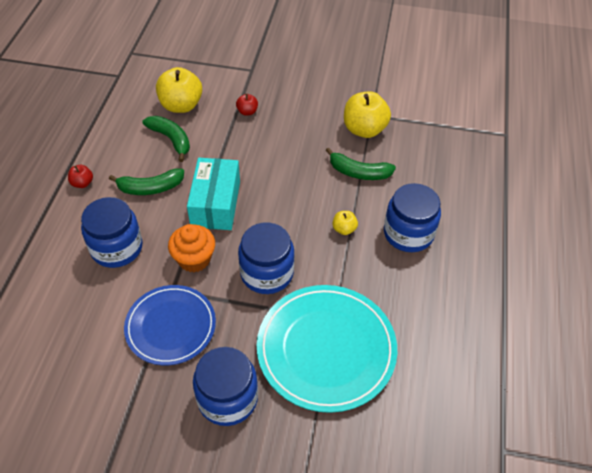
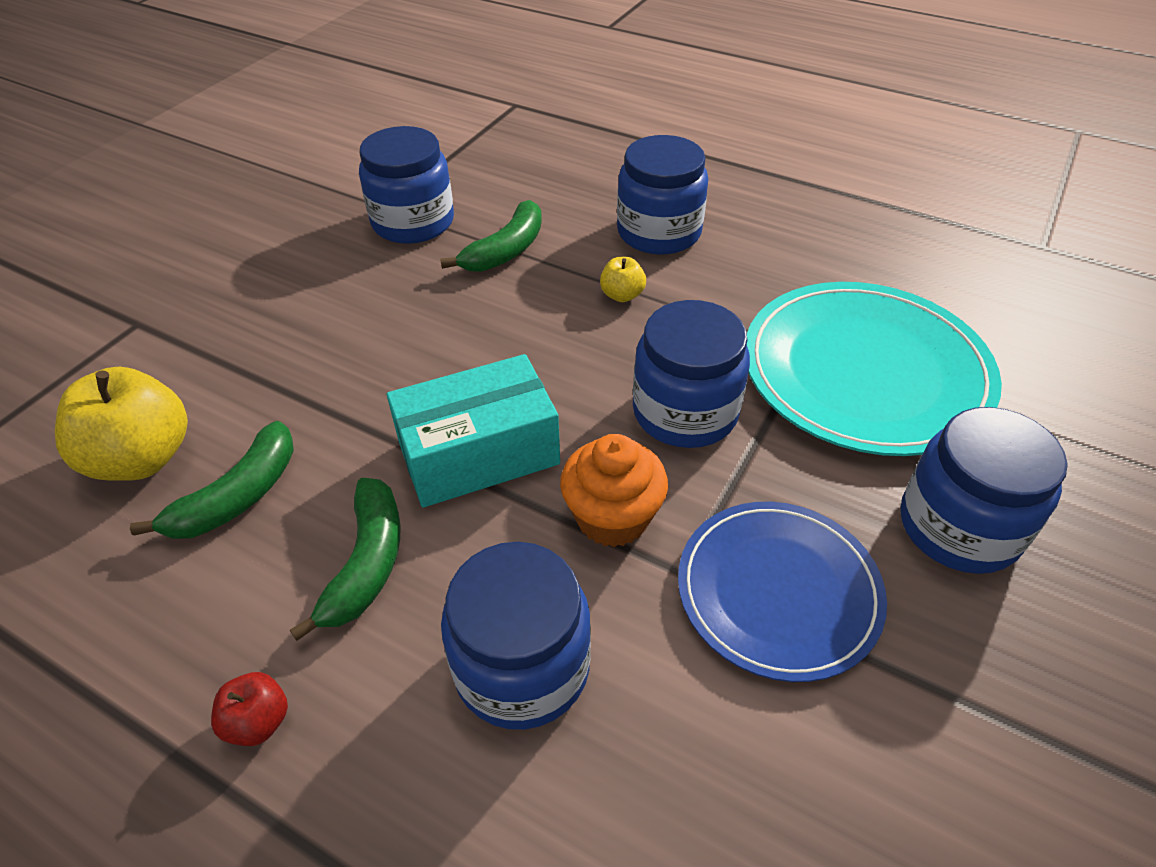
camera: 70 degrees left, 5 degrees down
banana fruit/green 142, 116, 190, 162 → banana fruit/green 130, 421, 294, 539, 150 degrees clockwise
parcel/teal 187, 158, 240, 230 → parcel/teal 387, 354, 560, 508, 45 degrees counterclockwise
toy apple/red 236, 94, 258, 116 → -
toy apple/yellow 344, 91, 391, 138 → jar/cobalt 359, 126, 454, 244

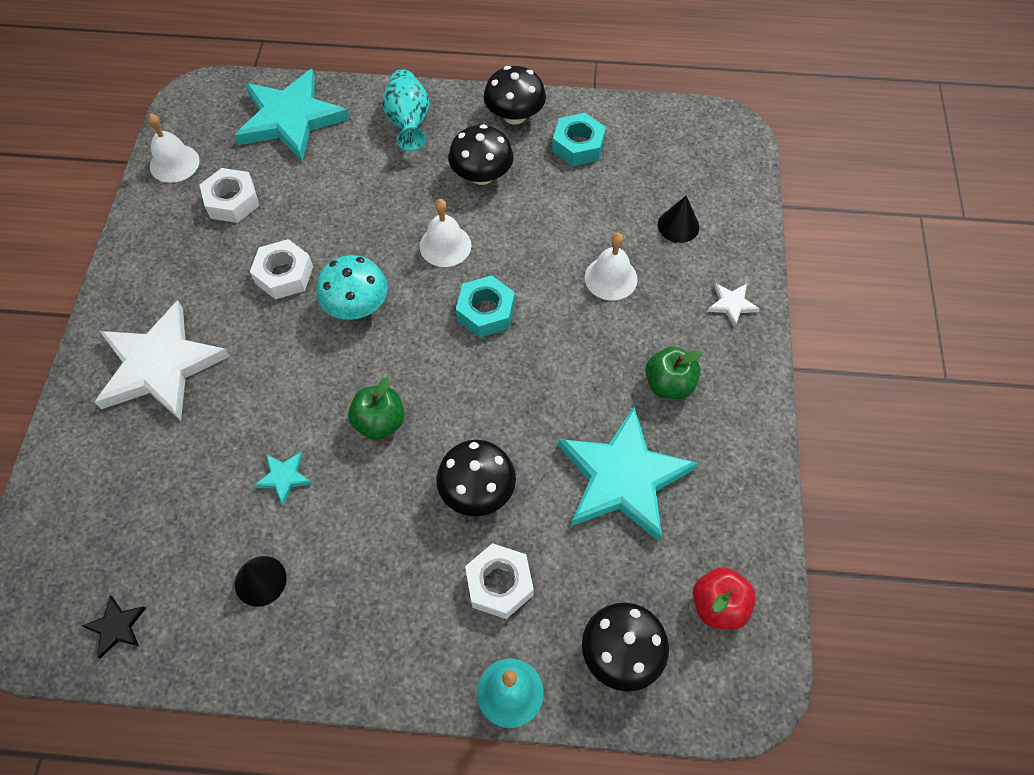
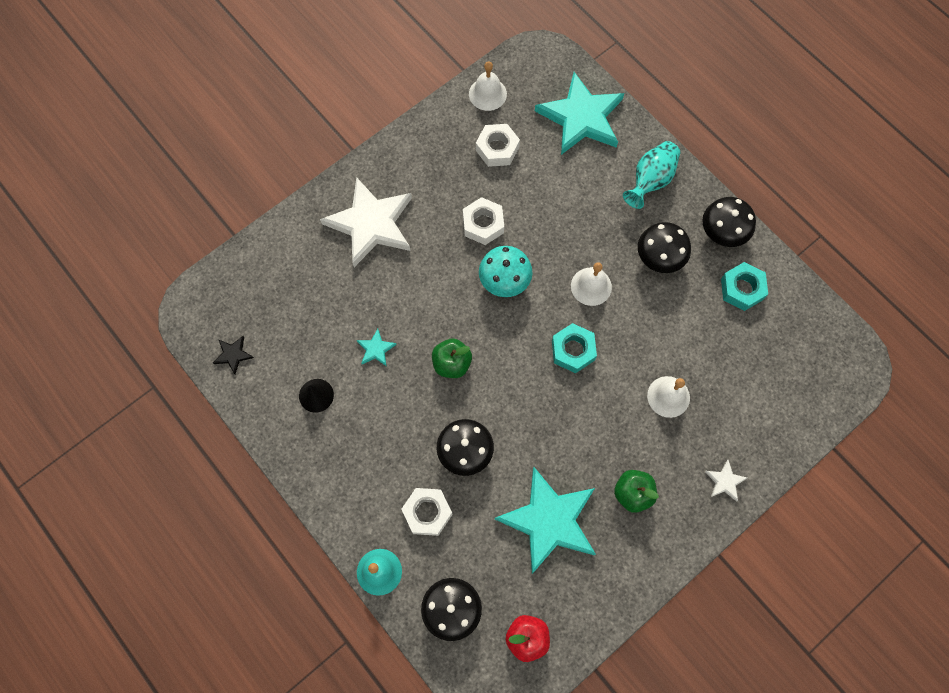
camera: 45 degrees right, 10 degrees up
cone/black 658, 196, 699, 243 → -

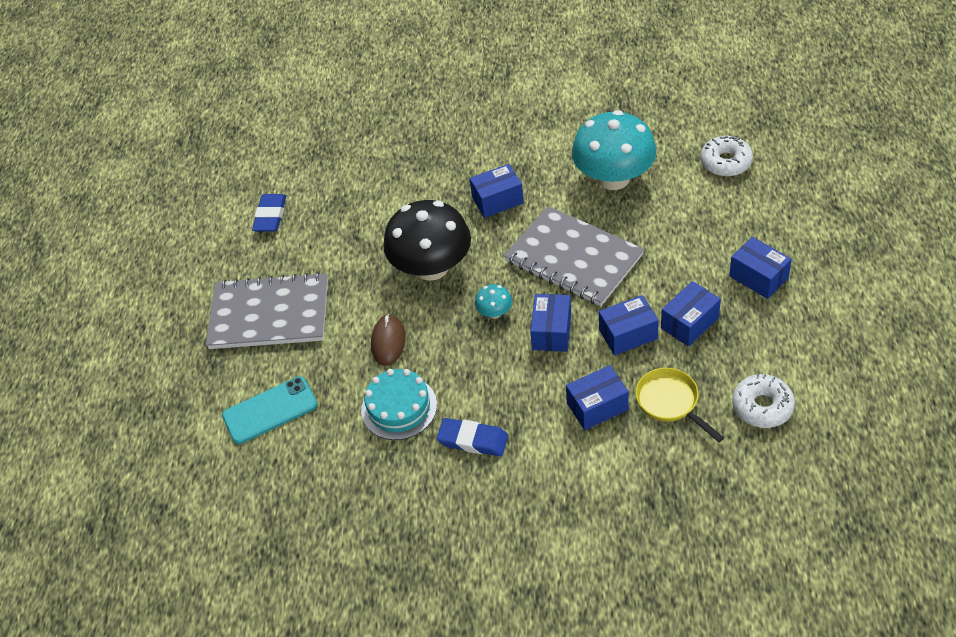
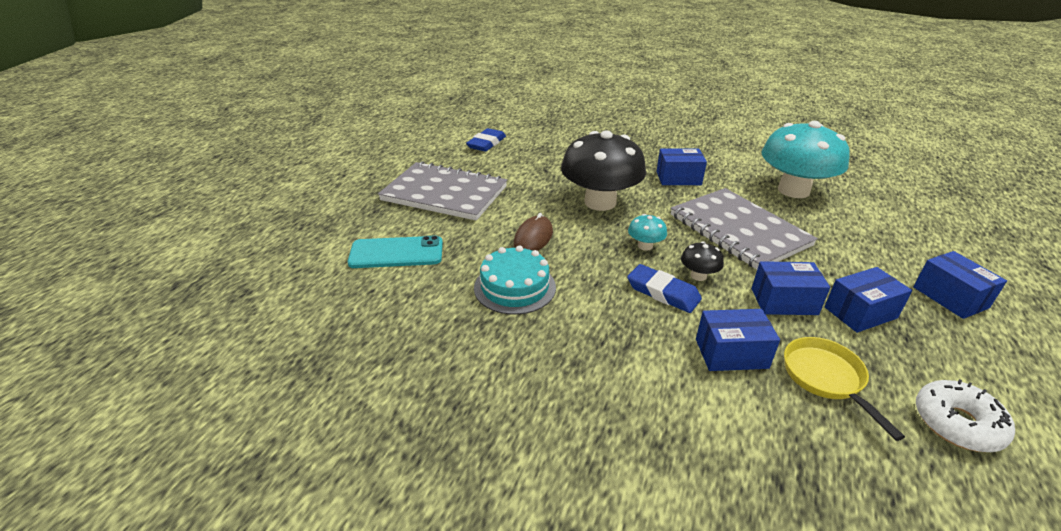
camera: 15 degrees right, 15 degrees down
gum eraser/cobalt 437, 418, 508, 457 → gum eraser/cobalt 627, 264, 702, 313, relocated
parcel/cobalt 530, 294, 571, 352 → mushroom/black 681, 241, 724, 281
donut/white 700, 136, 753, 177 → -

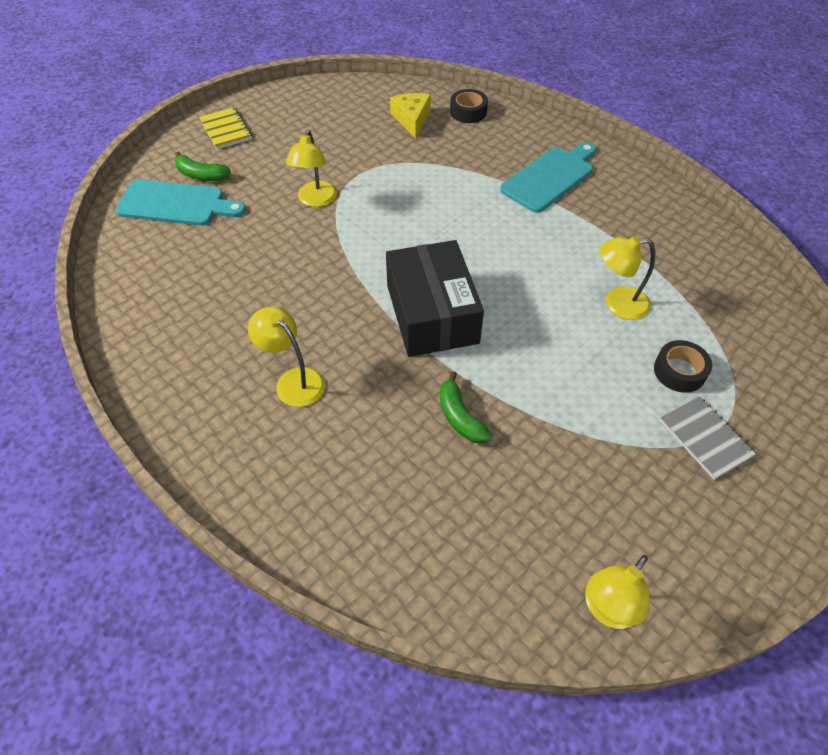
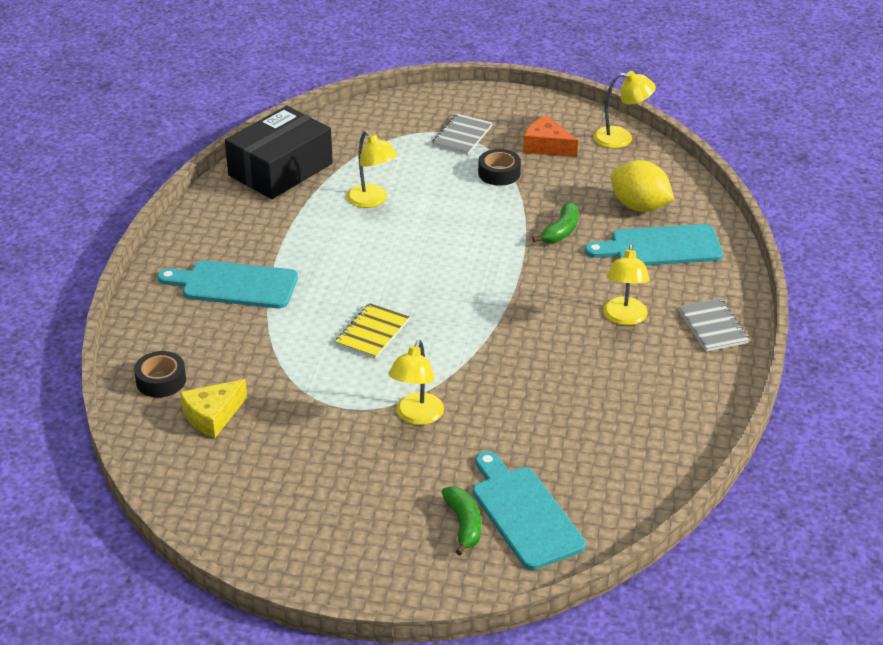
camera: 125 degrees left, 15 degrees down
notebook/yellow 199, 107, 252, 149 → notebook/yellow 335, 303, 410, 359, relocated
lamp/yellow 286, 130, 337, 207 → lamp/yellow 388, 340, 444, 425, 135 degrees clockwise
parcel/black 386, 240, 484, 357 → parcel/black 225, 106, 333, 199, relocated
roll of tape/black 654, 340, 712, 393 → roll of tape/black 478, 149, 521, 186, relocated
- → piece of cheese/orange 523, 116, 578, 157
- → cutting board/teal 585, 224, 723, 266
- → lemon/yellow 610, 160, 674, 212
- → notebook/grey 679, 298, 749, 352

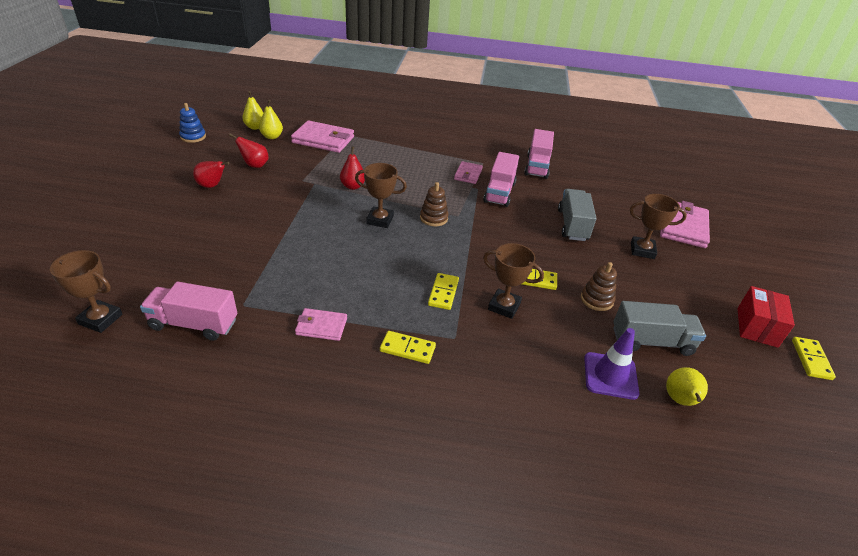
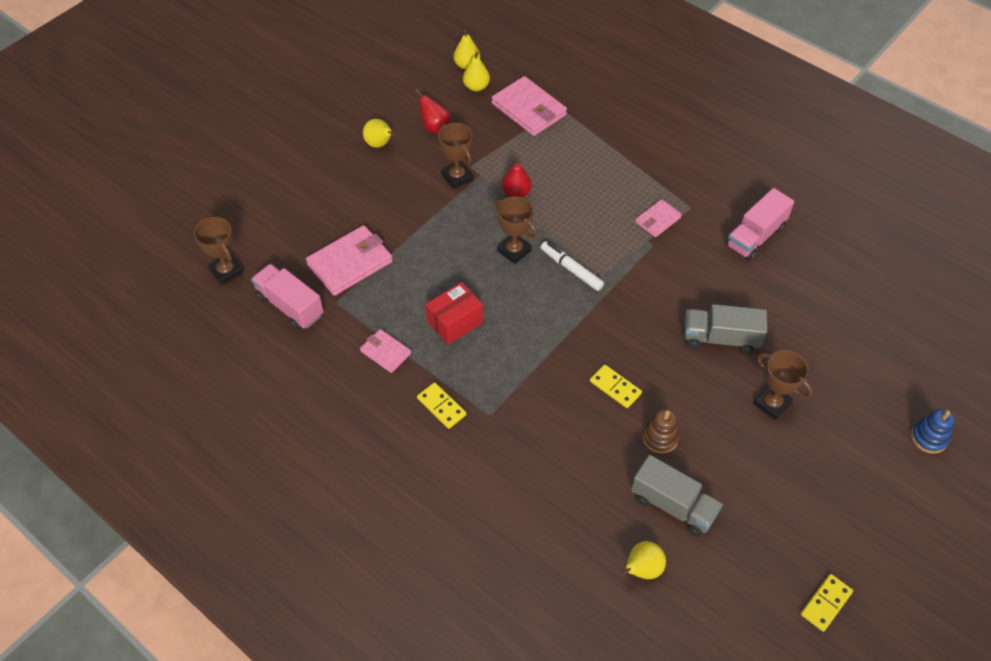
camera: 35 degrees right, 15 degrees up
stacking toy/cobalt 179, 103, 206, 143 → stacking toy/cobalt 911, 409, 954, 454, relocated
pear fruit/red 193, 161, 230, 188 → pear fruit/yellow 363, 119, 395, 148
stacking toy/brown 420, 182, 448, 226 → marker/white 540, 241, 604, 291
domino tile/yellow 428, 273, 459, 310 → -
lorry/rose-pink 483, 152, 519, 207 → -
award cup/brown 483, 243, 544, 319 → award cup/brown 438, 123, 473, 189, relocated
lorry/grey 558, 189, 597, 241 → lorry/grey 684, 304, 767, 354, 120 degrees counterclockwise
safety cone/purple 584, 328, 639, 400 → -
billfold/rose-pink 660, 201, 710, 248 → billfold/rose-pink 306, 225, 393, 296, relocated
parcel/red 737, 286, 795, 348 → parcel/red 426, 282, 483, 345, relocated

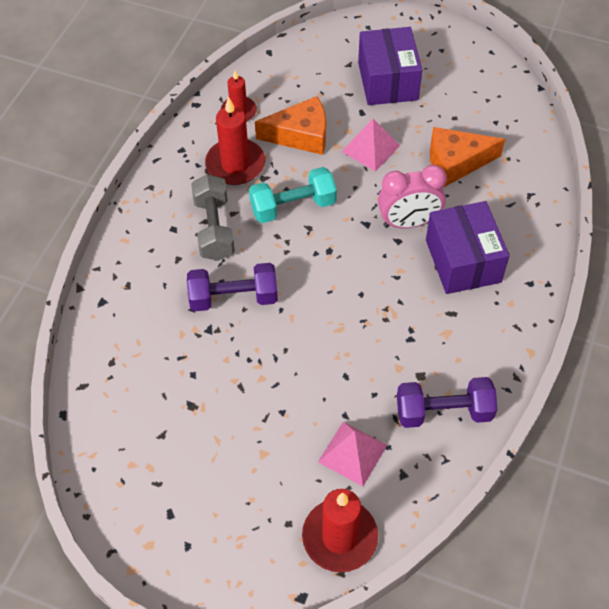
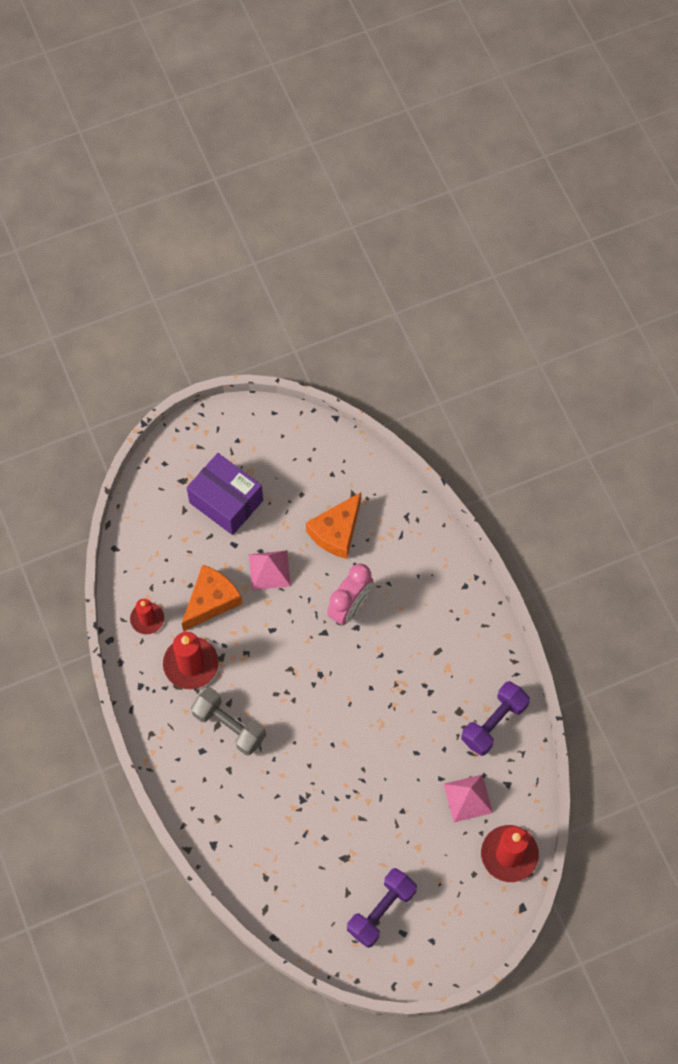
camera: 45 degrees left, 10 degrees up
free weight/purple 187, 263, 278, 311 → free weight/purple 347, 868, 417, 948, relocated
free weight/teal 249, 167, 337, 223 → -
parcel/purple 426, 201, 509, 294 → -

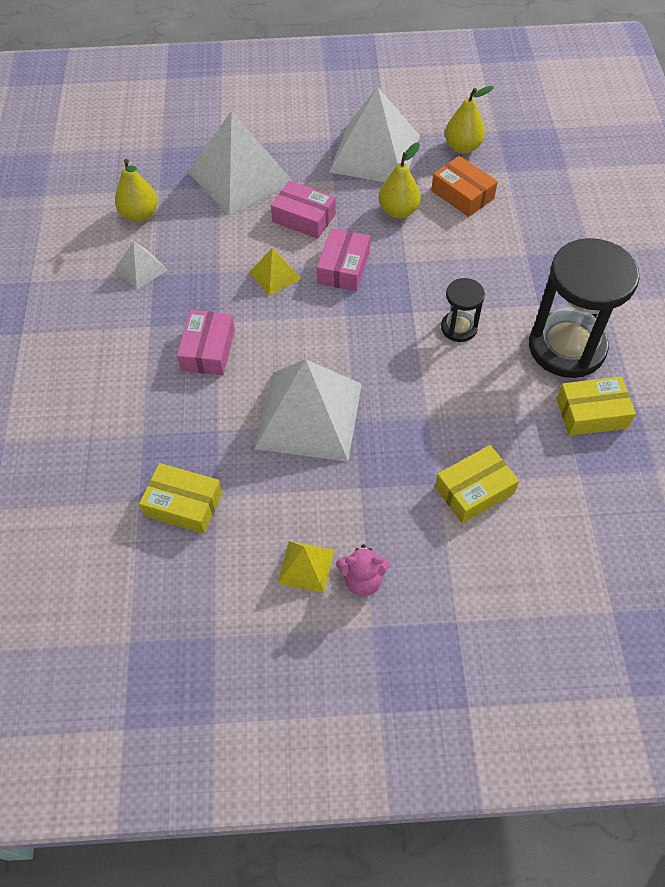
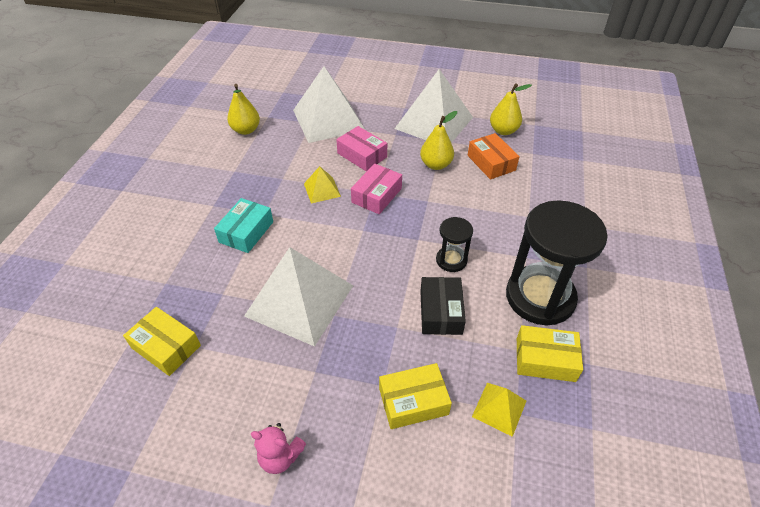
camera: 15 degrees right, 10 degrees down
solid pyramid/white 116, 241, 168, 289 → -
parcel/rose-pink 177, 310, 235, 375 → parcel/teal 214, 198, 273, 253
solid pyramid/yellow 278, 541, 334, 593 → solid pyramid/yellow 472, 383, 526, 437, relocated
- → parcel/black 420, 277, 466, 335

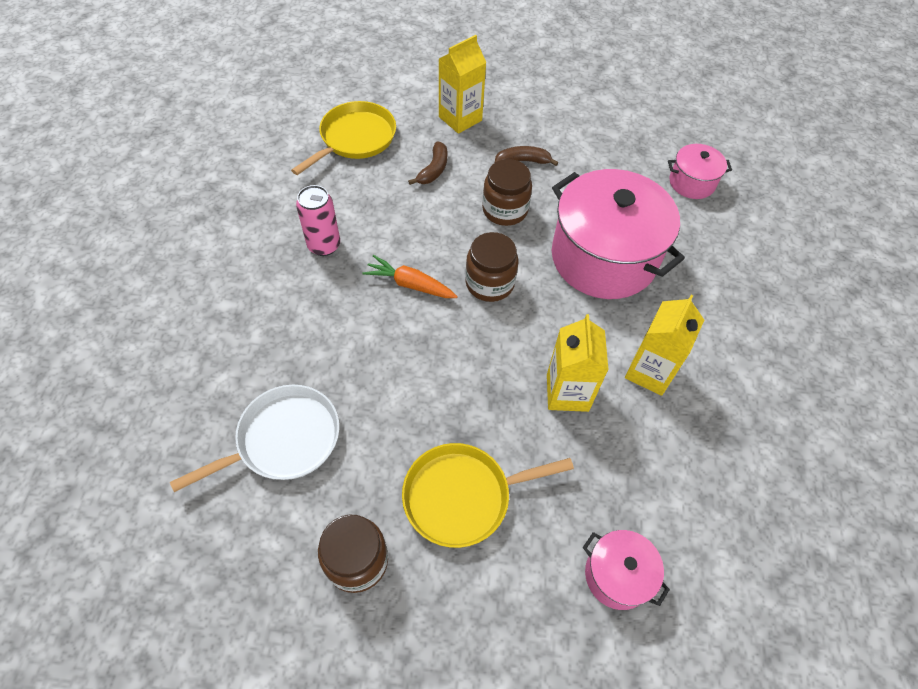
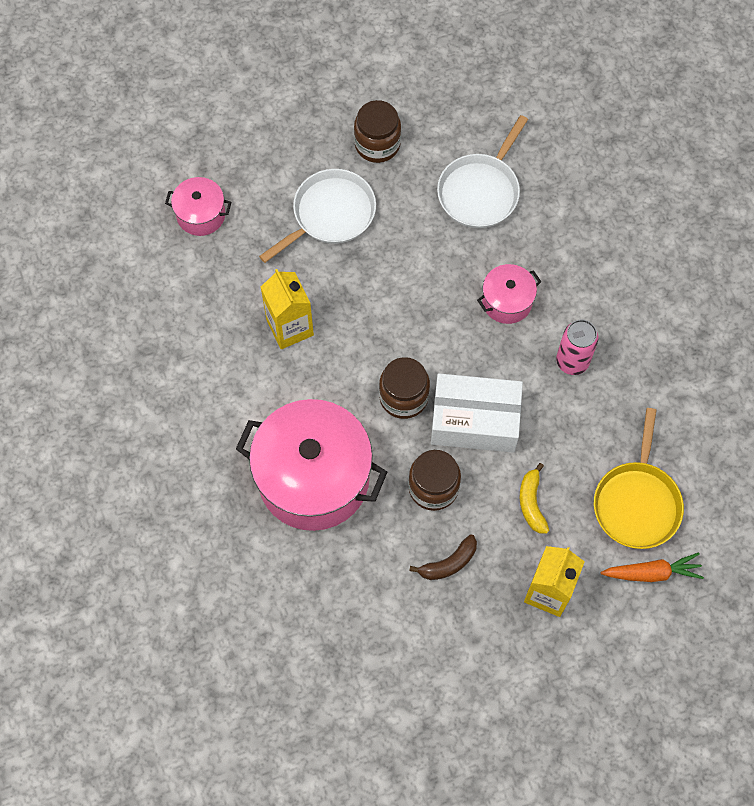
camera: 155 degrees right, 10 degrees up
root vegetable/orange 362, 255, 458, 298 → root vegetable/orange 601, 552, 704, 582, relocated
skillet/yellow 402, 443, 574, 548 → skillet/white 259, 169, 376, 263
banana fruit/brown 408, 141, 447, 185 → banana fruit/yellow 520, 463, 549, 534
milk carton/yellow 625, 295, 704, 396 → -
pot/rose-pink 668, 144, 732, 199 → pot/rose-pink 477, 264, 541, 324, relocated
- → parcel/white 431, 373, 523, 453

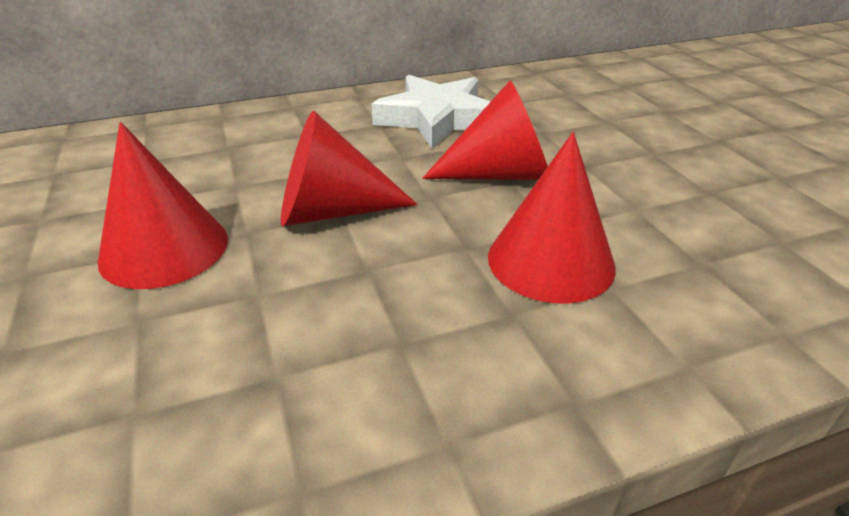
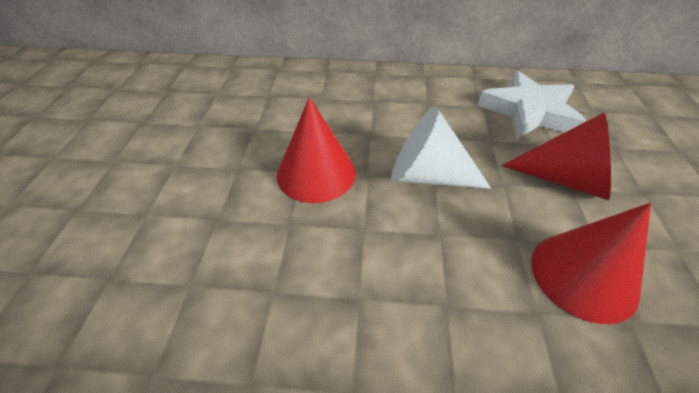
camera: 25 degrees right, 10 degrees up
cone/red 281, 111, 417, 226 → cone/white 391, 106, 491, 189

